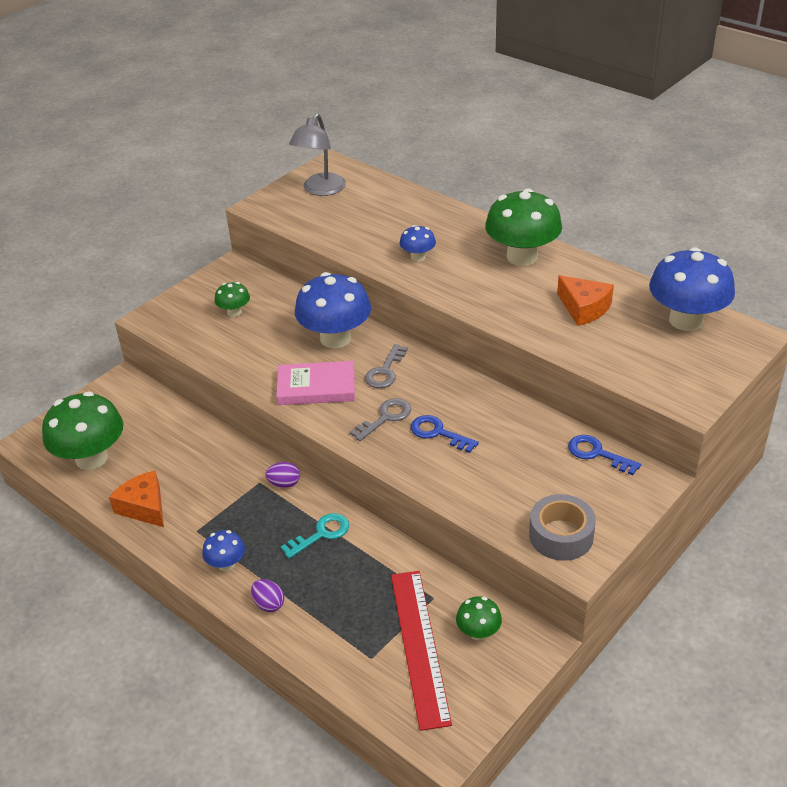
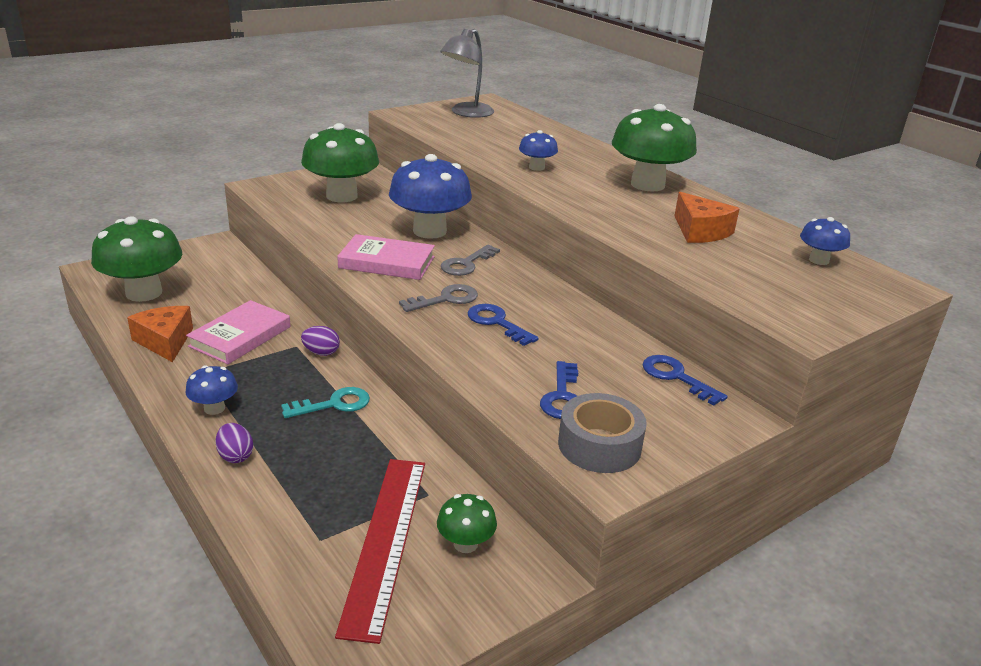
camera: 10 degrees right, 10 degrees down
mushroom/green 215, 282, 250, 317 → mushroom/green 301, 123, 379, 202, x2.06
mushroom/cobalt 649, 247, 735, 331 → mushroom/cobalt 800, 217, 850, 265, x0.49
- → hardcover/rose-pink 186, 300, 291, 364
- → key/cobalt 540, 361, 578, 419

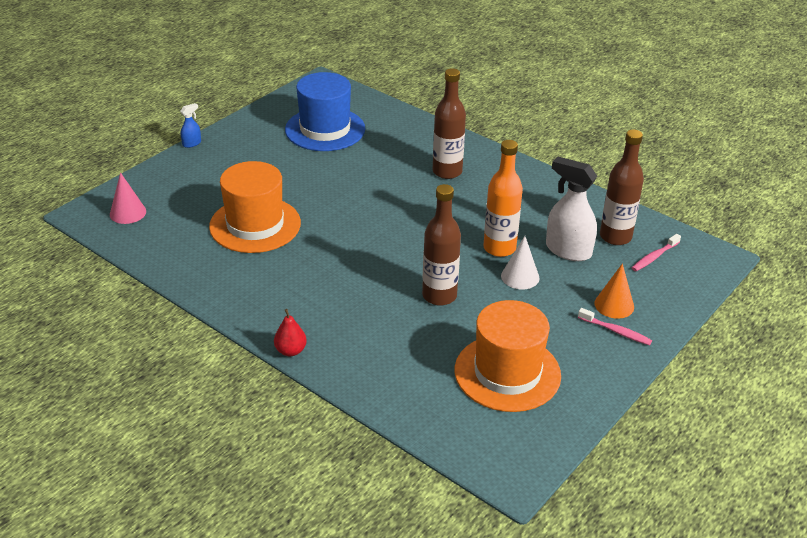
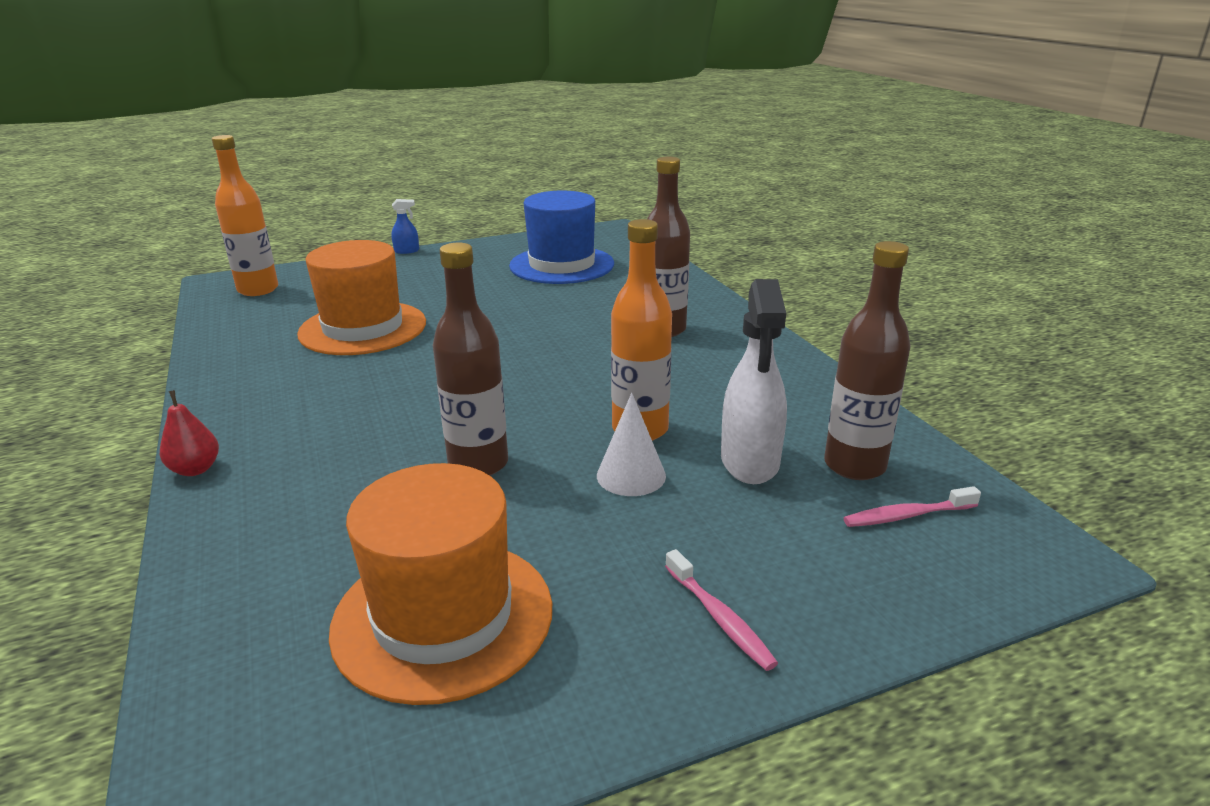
camera: 30 degrees right, 10 degrees down
cone/rose-pink 110, 172, 146, 224 → bottle/orange 212, 135, 278, 296
sprayer/white 546, 157, 597, 261 → sprayer/white 721, 279, 787, 484, 150 degrees counterclockwise
cone/orange 594, 263, 634, 319 → -

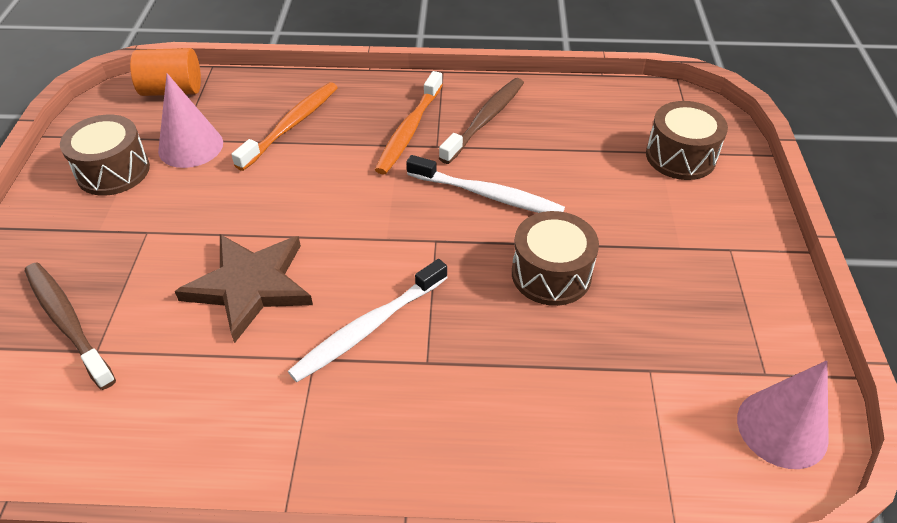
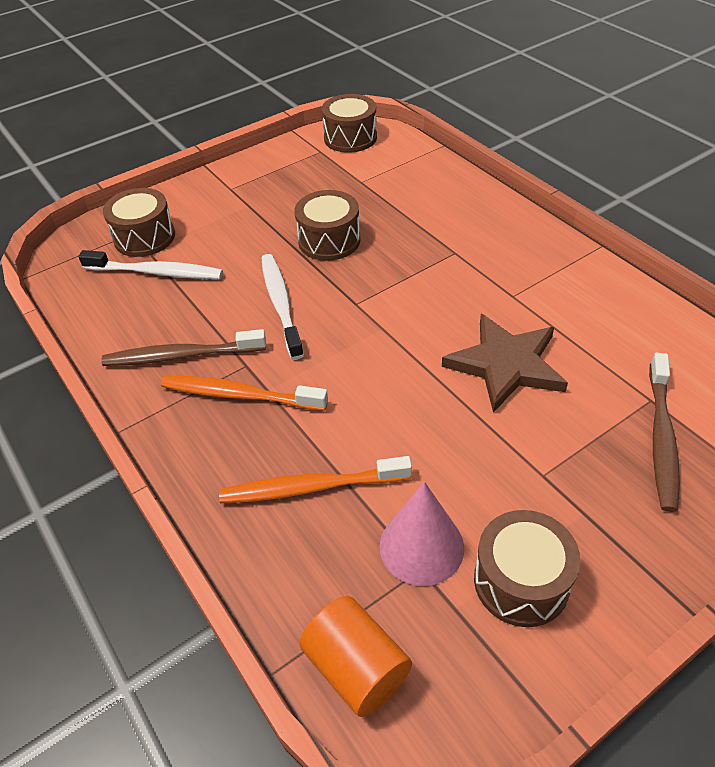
camera: 125 degrees left, 0 degrees up
tooth brush/white 288, 259, 447, 382 → tooth brush/white 78, 250, 223, 279, relocated
tooth brush/orange 375, 71, 443, 174 → tooth brush/orange 161, 375, 328, 411, 150 degrees counterclockwise
cone/rose-pink 737, 360, 829, 469 → snare drum/brown 322, 94, 377, 153

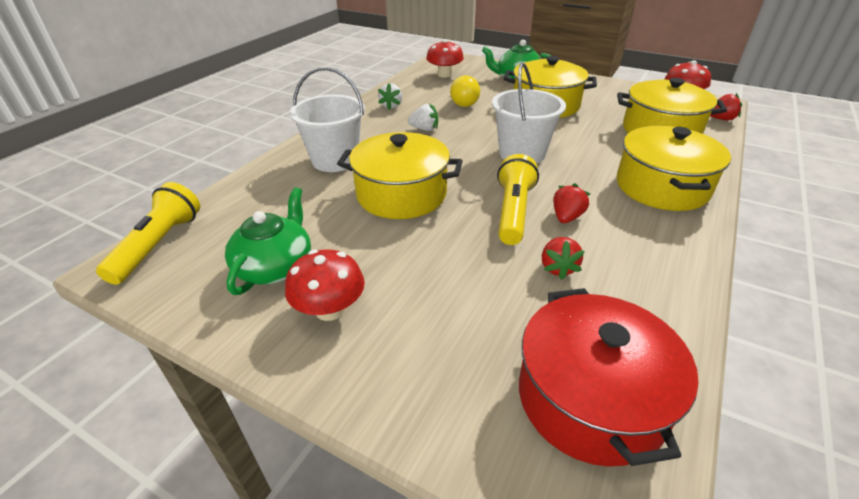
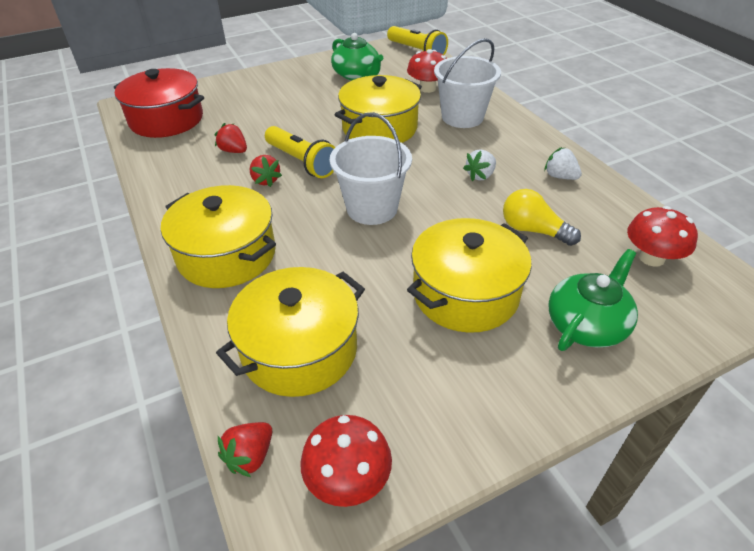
camera: 125 degrees right, 5 degrees up
mushroom/red 285, 249, 365, 321 → mushroom/red 407, 49, 447, 93, relocated

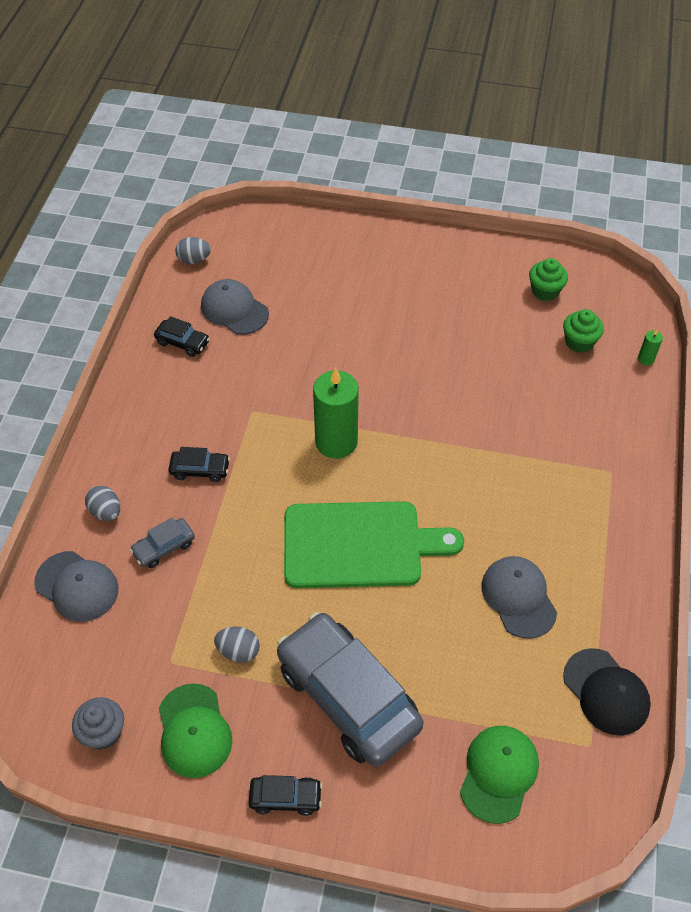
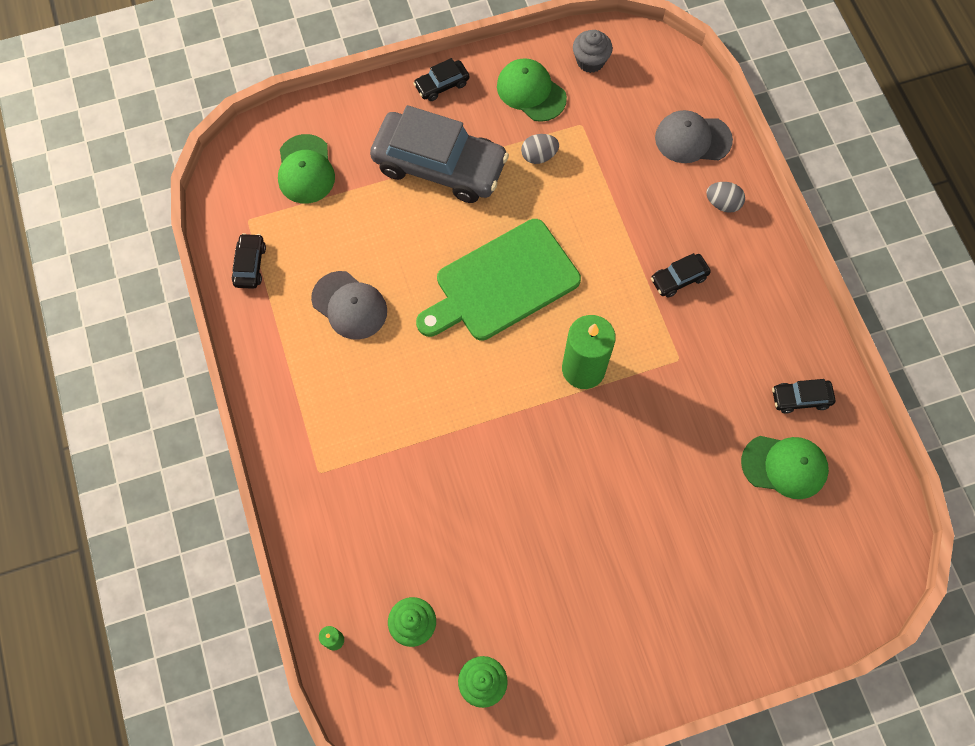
camera: 150 degrees right, 15 degrees up
automobile/grey 130, 518, 195, 568 → -
toy egg/grey 175, 237, 211, 264 → -
peaked cap/grey 201, 279, 269, 335 → peaked cap/green 741, 436, 829, 499
peaked cap/black 563, 648, 651, 735 → automobile/black 232, 233, 266, 289

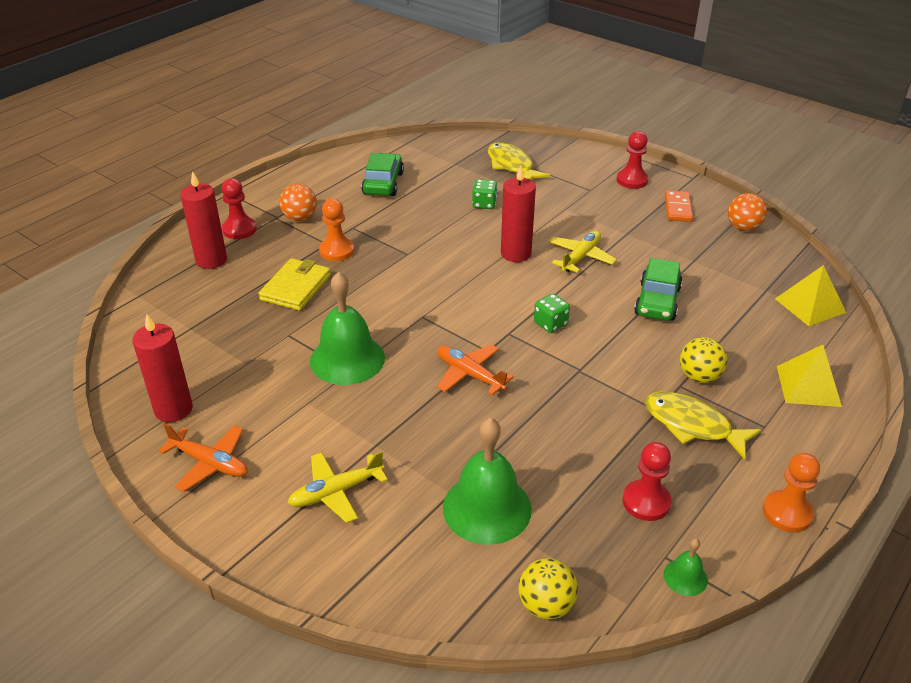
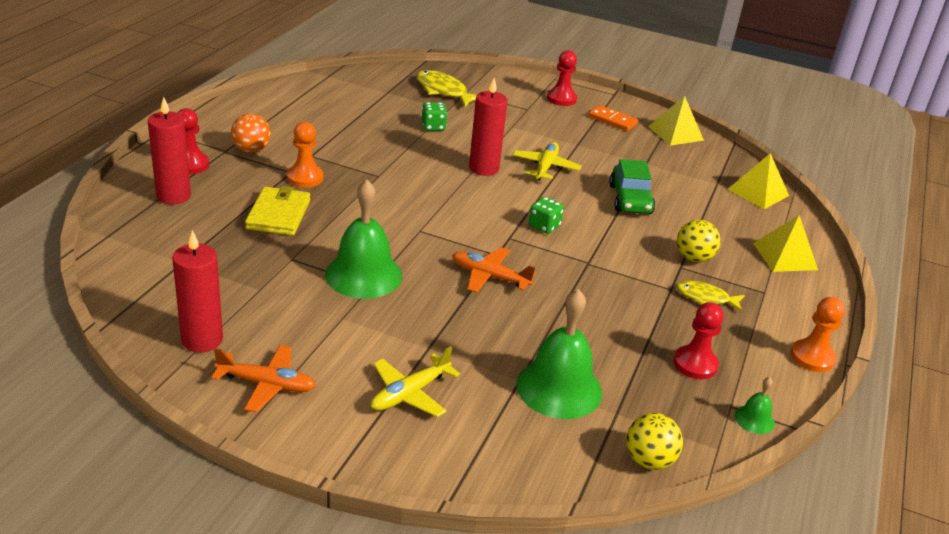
camera: 20 degrees left, 5 degrees down
automobile/green 362, 153, 404, 196 → -
fish figure/yellow 644, 391, 762, 460 → fish figure/yellow 676, 281, 745, 312, x0.64
domino tile/orange 665, 191, 693, 222 → domino tile/orange 588, 105, 639, 131, 45 degrees counterclockwise
sphere/orange 728, 193, 767, 231 → solid pyramid/yellow 648, 96, 704, 146

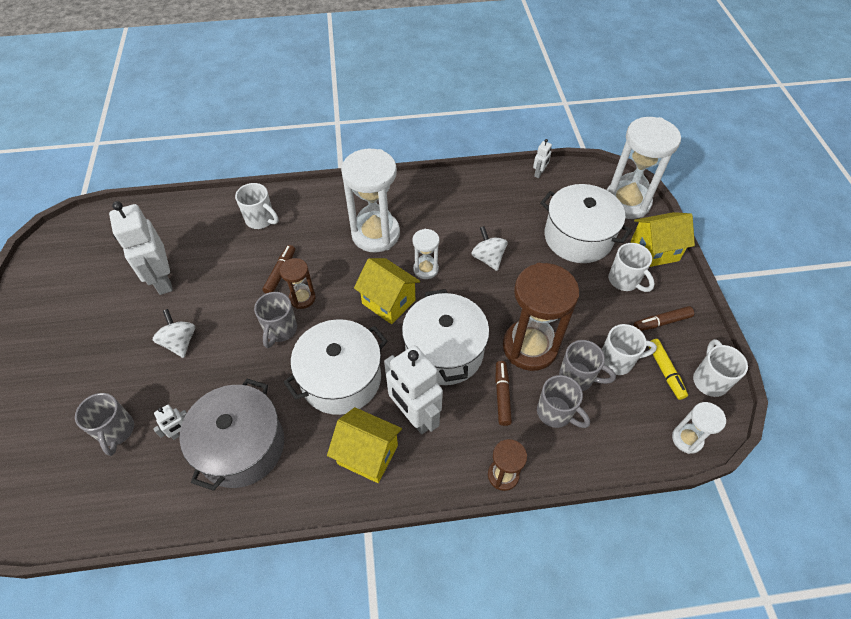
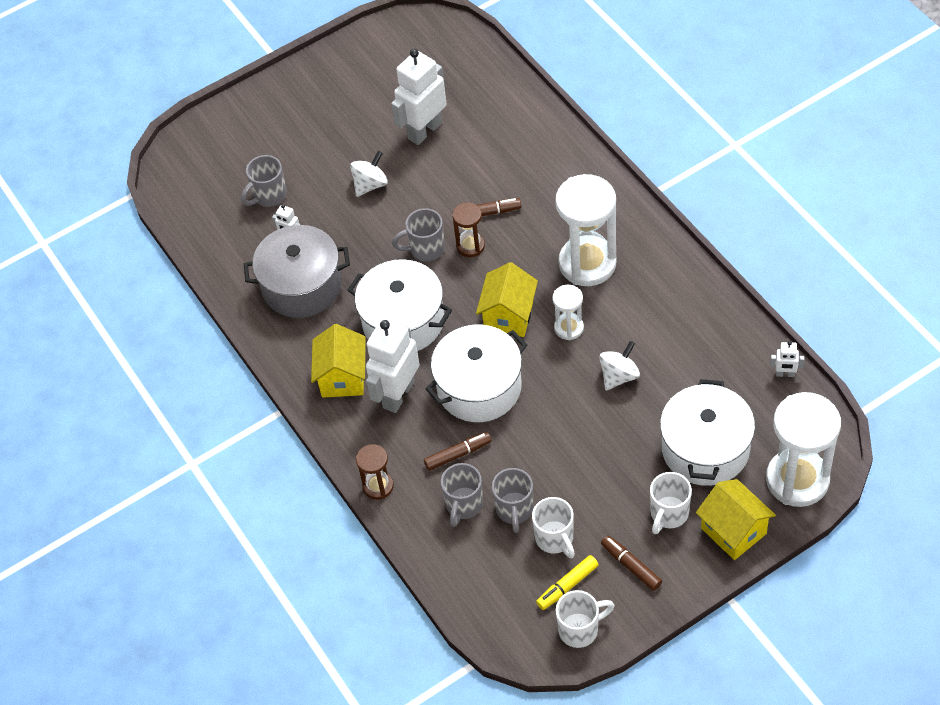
camera: 70 degrees right, 0 degrees up
coffee mug/white 235, 183, 279, 229 → -
sandglass/brown 503, 263, 579, 371 → -
sandglass/white 672, 402, 726, 454 → -

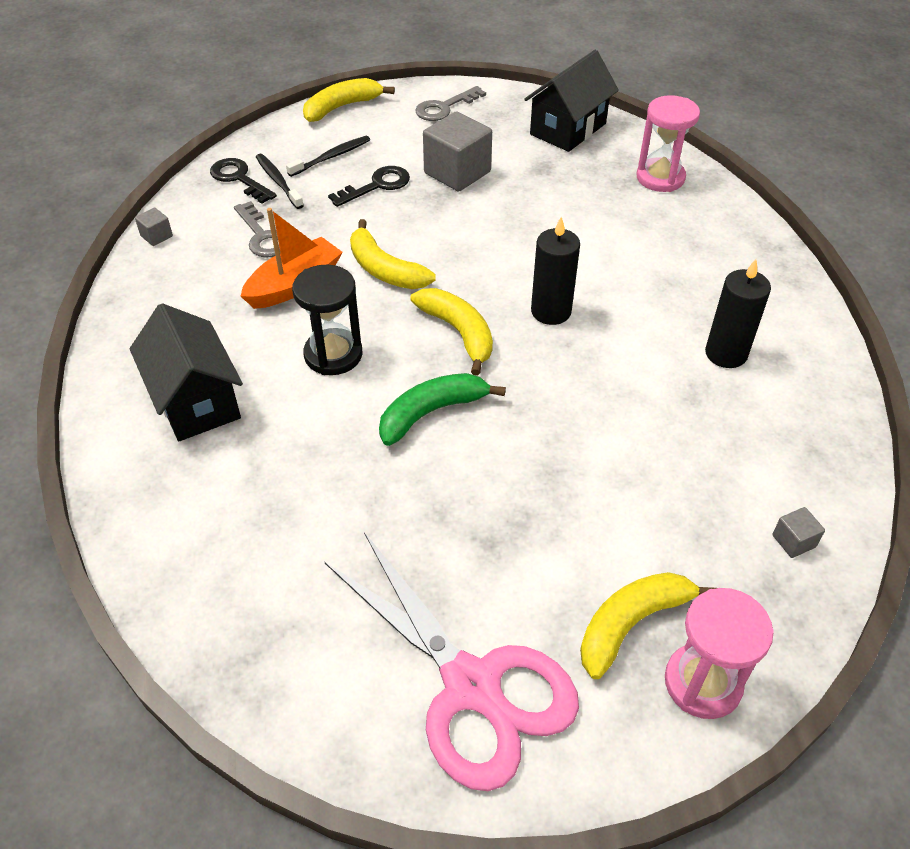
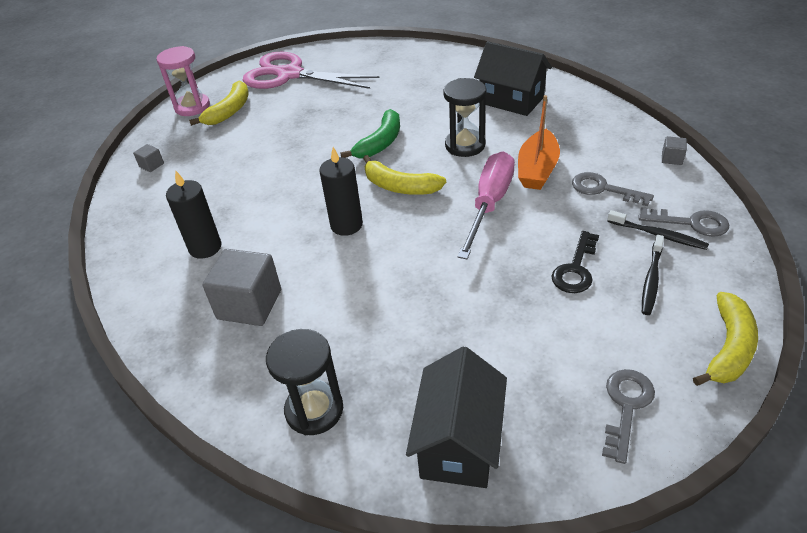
camera: 155 degrees right, 5 degrees down
key/black 210, 158, 277, 204 → key/grey 639, 207, 729, 237
banana fruit/yellow 350, 219, 436, 289 → screwdriver/rose-pink 457, 151, 515, 259
block/grey 423, 111, 492, 192 → block/grey 202, 249, 281, 326, relocated
sandglass/rose-pink 636, 95, 700, 192 → sandglass/black 266, 329, 343, 435

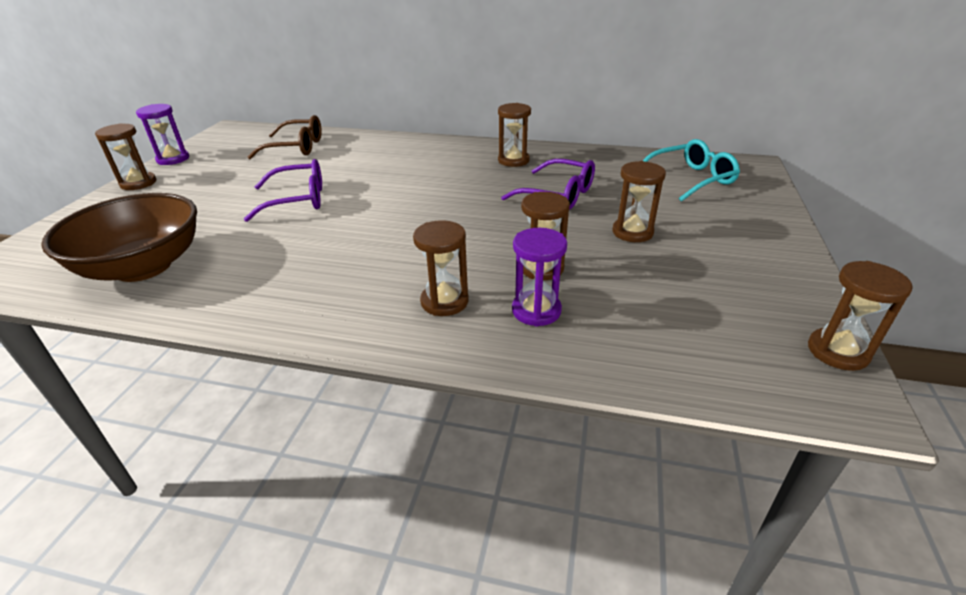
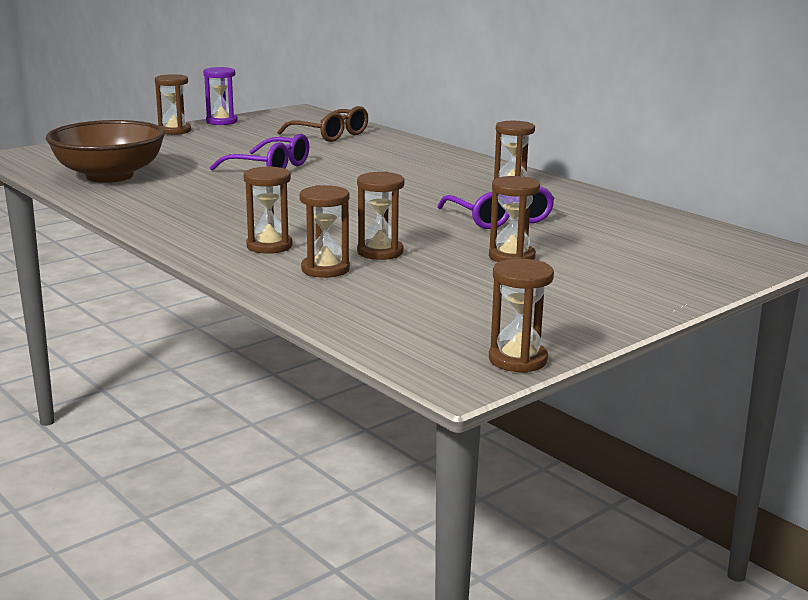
camera: 35 degrees right, 15 degrees down
sandglass/purple 512, 228, 567, 327 → sandglass/brown 299, 185, 350, 278
eyeglasses/teal 643, 139, 740, 202 → -

